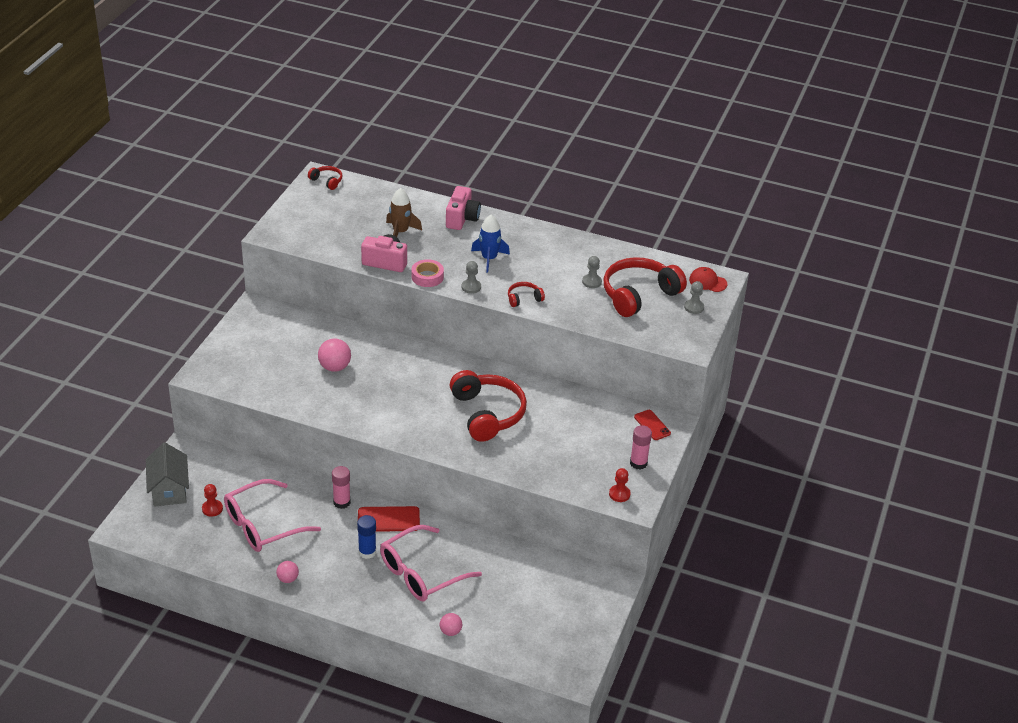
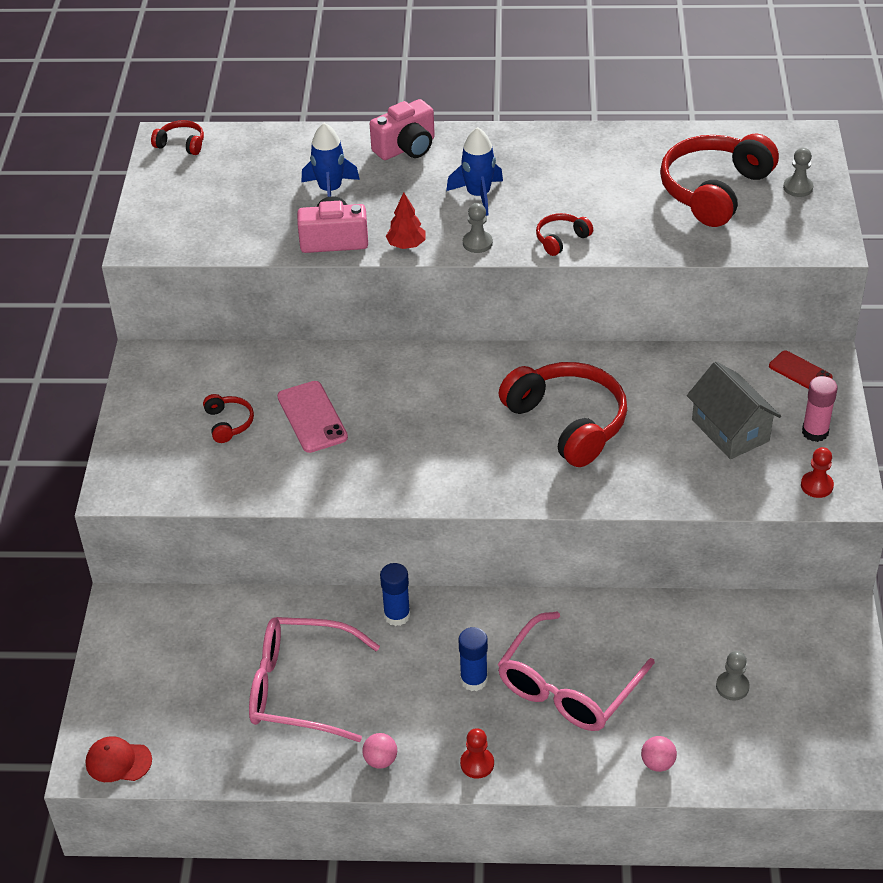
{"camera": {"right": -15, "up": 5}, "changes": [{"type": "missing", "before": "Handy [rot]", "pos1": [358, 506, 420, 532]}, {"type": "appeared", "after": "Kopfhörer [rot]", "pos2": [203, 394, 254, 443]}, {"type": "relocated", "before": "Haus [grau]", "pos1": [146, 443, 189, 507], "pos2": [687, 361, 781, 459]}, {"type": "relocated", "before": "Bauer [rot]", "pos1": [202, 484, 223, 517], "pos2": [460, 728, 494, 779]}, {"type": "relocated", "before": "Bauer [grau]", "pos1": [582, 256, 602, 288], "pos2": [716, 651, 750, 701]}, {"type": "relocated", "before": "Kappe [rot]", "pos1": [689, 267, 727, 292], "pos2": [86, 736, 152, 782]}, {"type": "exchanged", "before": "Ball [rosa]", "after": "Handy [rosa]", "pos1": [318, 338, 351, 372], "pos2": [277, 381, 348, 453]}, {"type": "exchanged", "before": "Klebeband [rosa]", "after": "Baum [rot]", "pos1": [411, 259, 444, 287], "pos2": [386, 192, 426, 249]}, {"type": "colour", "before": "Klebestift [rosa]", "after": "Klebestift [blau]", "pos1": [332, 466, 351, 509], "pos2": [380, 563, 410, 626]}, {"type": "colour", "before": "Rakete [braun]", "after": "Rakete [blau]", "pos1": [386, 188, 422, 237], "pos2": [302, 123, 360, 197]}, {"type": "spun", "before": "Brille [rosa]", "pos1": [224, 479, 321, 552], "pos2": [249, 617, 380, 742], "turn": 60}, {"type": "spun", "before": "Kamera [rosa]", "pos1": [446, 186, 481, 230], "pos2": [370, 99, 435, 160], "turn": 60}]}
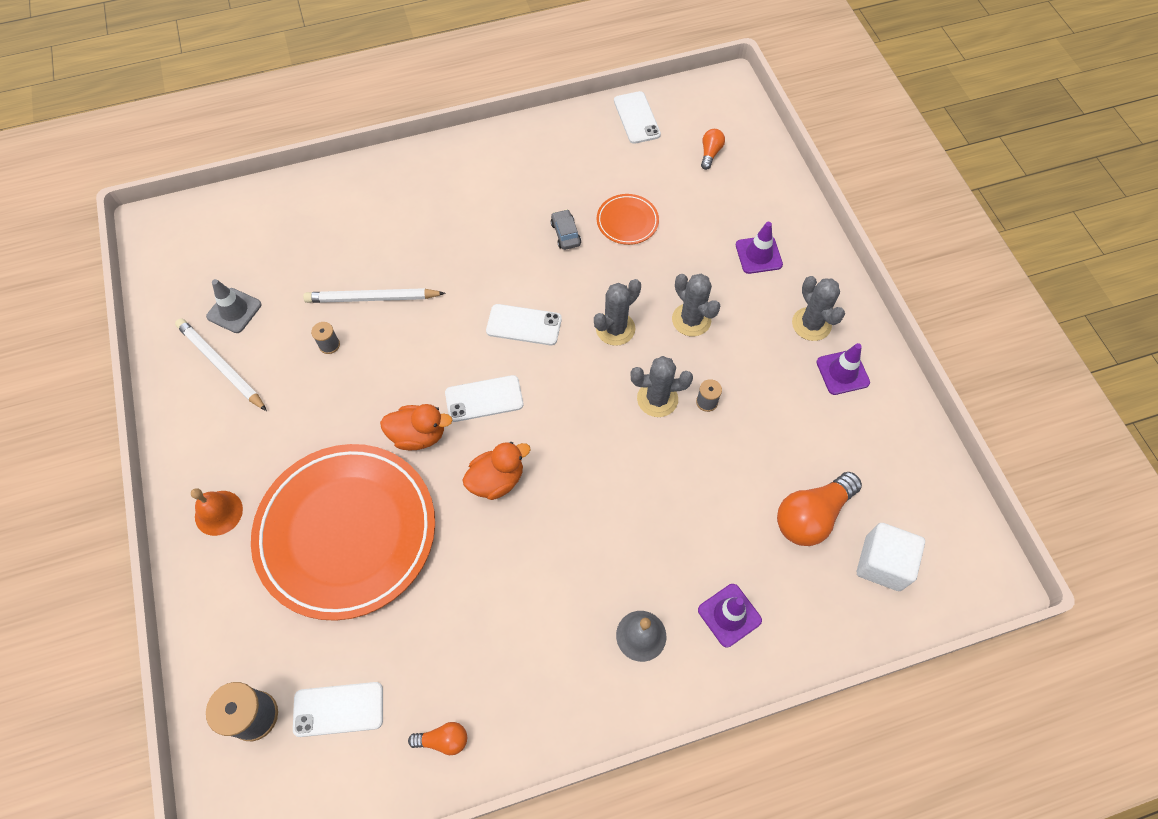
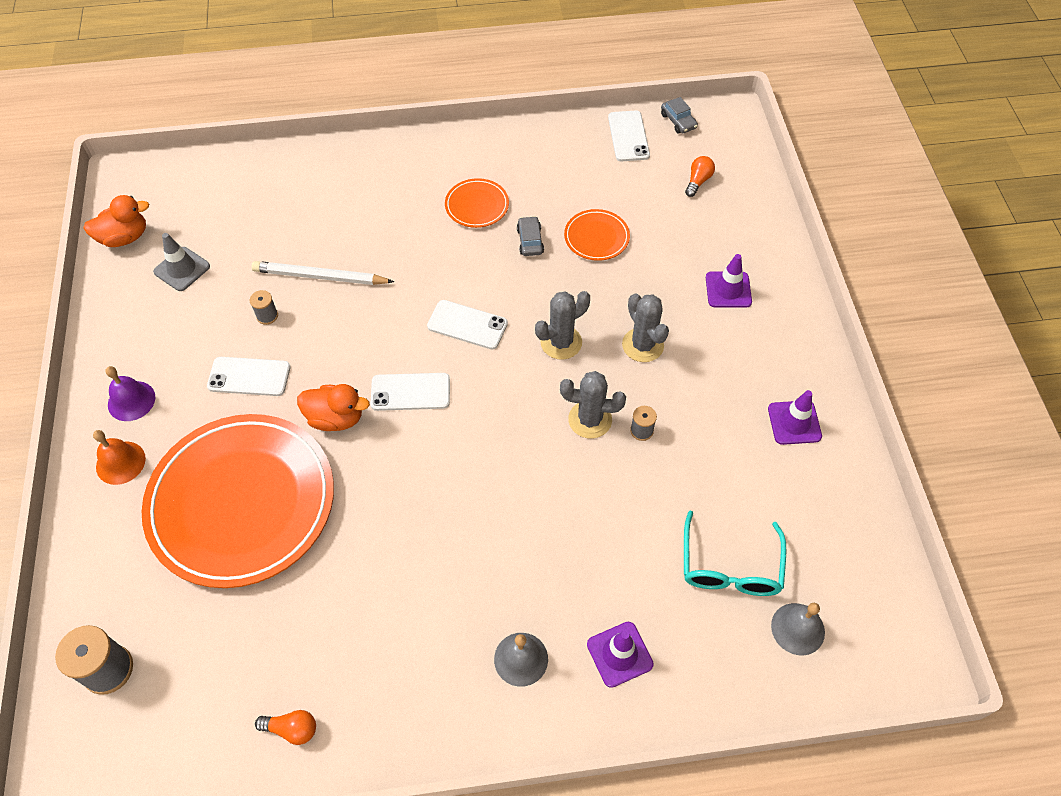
{"camera": {"right": 10, "up": -5}, "changes": [{"type": "missing", "before": "Bleistift [weiß]", "pos1": [175, 318, 267, 411]}, {"type": "missing", "before": "Kaktus [grau]", "pos1": [792, 276, 845, 341]}, {"type": "appeared", "after": "Glocke [lila]", "pos2": [105, 366, 155, 421]}, {"type": "appeared", "after": "Teller [orange]", "pos2": [445, 178, 509, 228]}, {"type": "appeared", "after": "Auto [grau]", "pos2": [661, 97, 698, 134]}, {"type": "relocated", "before": "Handy [weiß]", "pos1": [293, 682, 383, 737], "pos2": [207, 357, 290, 396]}, {"type": "relocated", "before": "Ente [orange]", "pos1": [463, 442, 531, 500], "pos2": [83, 195, 149, 247]}, {"type": "exchanged", "before": "Glühbirne [orange]", "after": "Brille [türkis]", "pos1": [777, 472, 862, 546], "pos2": [684, 511, 786, 596]}, {"type": "exchanged", "before": "Kubus [weiß]", "after": "Glocke [grau]", "pos1": [857, 523, 925, 591], "pos2": [771, 603, 825, 655]}]}
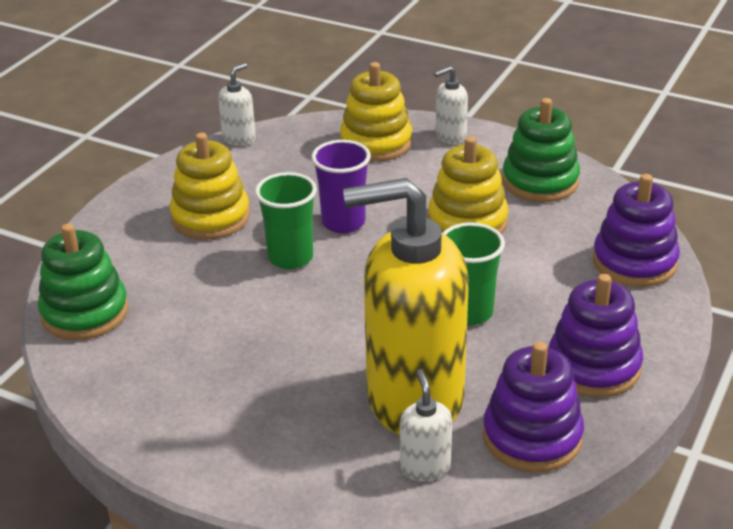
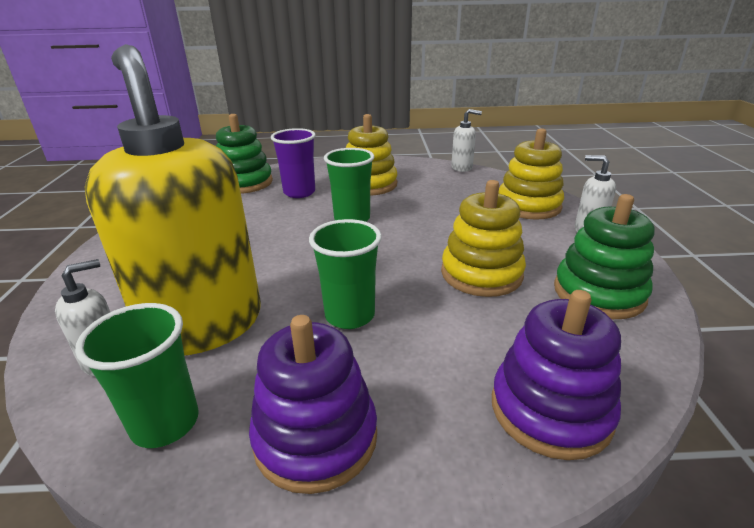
{"camera": {"right": 60, "up": -5}, "changes": [{"type": "relocated", "before": "Becher [lila]", "pos1": [312, 140, 371, 233], "pos2": [271, 128, 316, 198]}, {"type": "exchanged", "before": "Stapelspielzeug [lila]", "after": "Becher [grün]", "pos1": [483, 342, 584, 473], "pos2": [75, 303, 199, 448]}]}
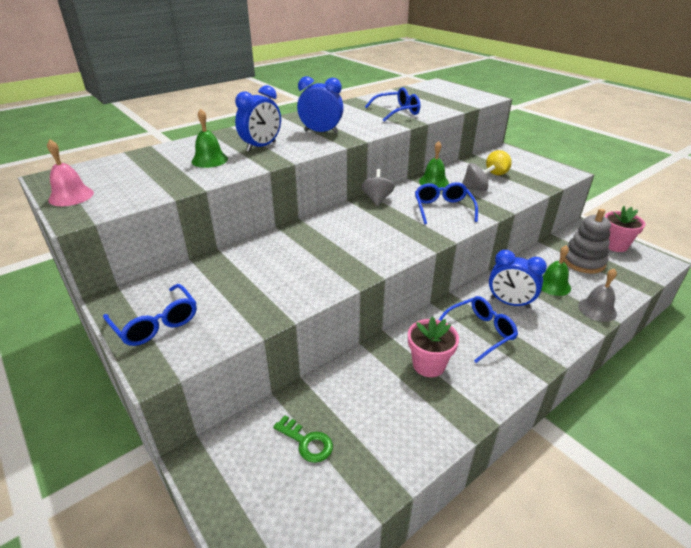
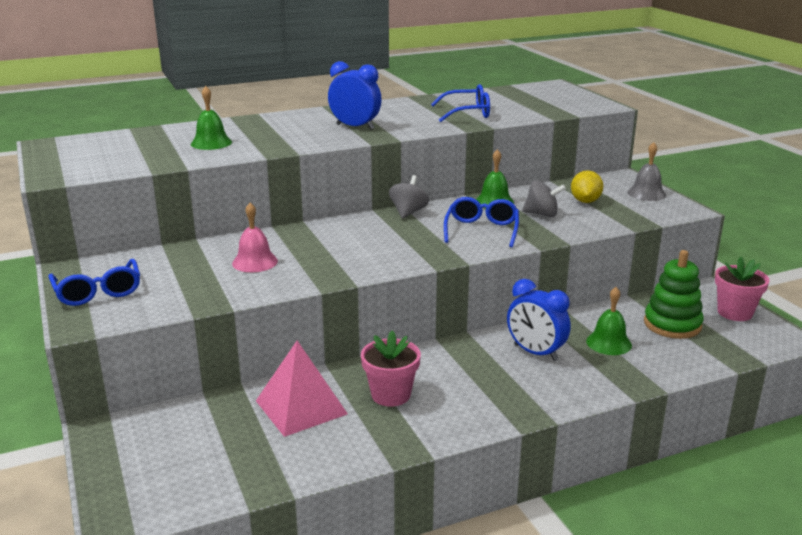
{"camera": {"right": 15, "up": -10}, "changes": [{"type": "missing", "before": "Wecker [blau]", "pos1": [235, 85, 281, 152]}, {"type": "missing", "before": "Schlüssel [grün]", "pos1": [273, 415, 333, 463]}, {"type": "missing", "before": "Brille [blau]", "pos1": [439, 296, 518, 363]}, {"type": "appeared", "after": "Pyramide [rosa]", "pos2": [256, 341, 348, 437]}, {"type": "relocated", "before": "Glocke [rosa]", "pos1": [47, 140, 94, 206], "pos2": [232, 203, 278, 272]}, {"type": "relocated", "before": "Glocke [grau]", "pos1": [578, 268, 617, 322], "pos2": [627, 142, 666, 201]}, {"type": "colour", "before": "Stapelspielzeug [grau]", "after": "Stapelspielzeug [grün]", "pos1": [563, 209, 611, 274], "pos2": [644, 250, 704, 339]}]}
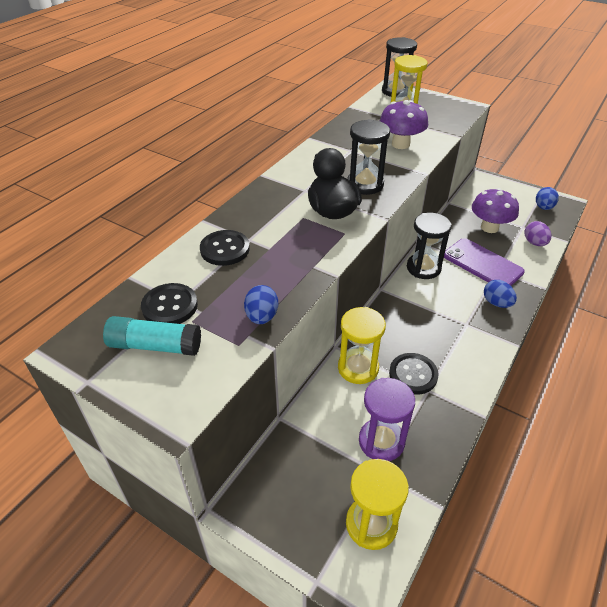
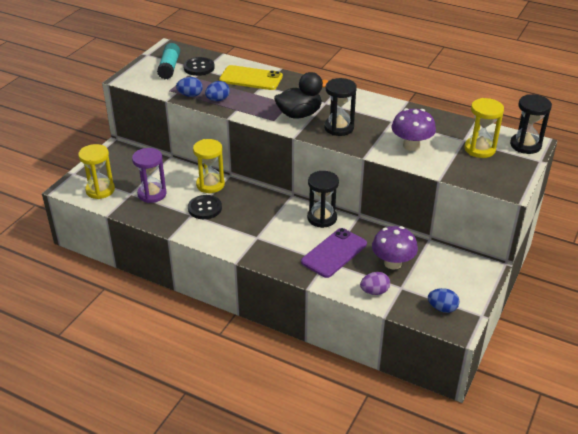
{"camera": {"right": 85, "up": -5}, "changes": [{"type": "relocated", "before": "Ei [blau]", "pos1": [484, 280, 517, 308], "pos2": [205, 81, 230, 101]}, {"type": "exchanged", "before": "Knopf [schwarz]", "after": "Handy [gelb]", "pos1": [200, 230, 250, 266], "pos2": [219, 65, 283, 90]}]}
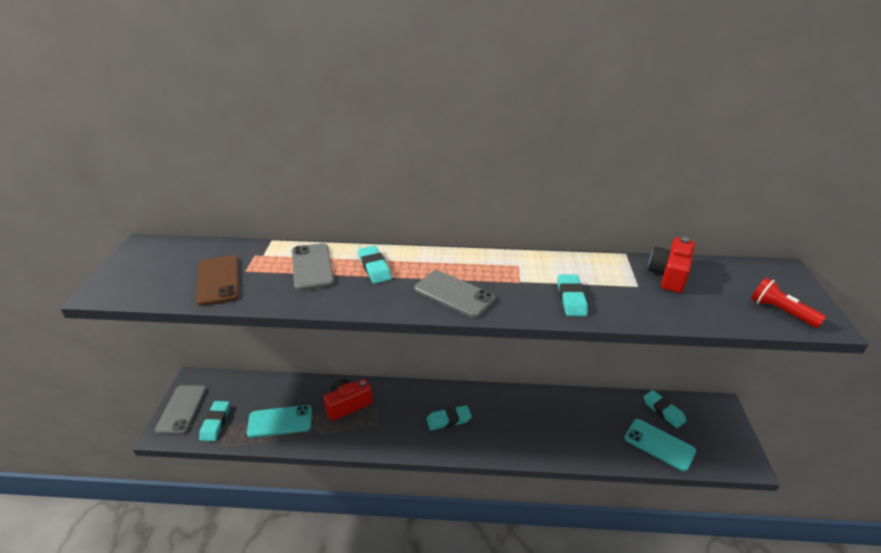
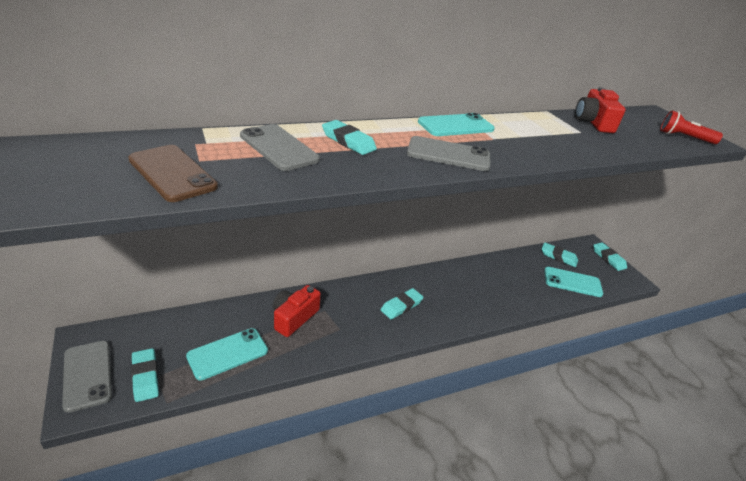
{"camera": {"right": -30, "up": 0}, "changes": [{"type": "appeared", "after": "Handy [türkis]", "pos2": [418, 113, 495, 136]}, {"type": "relocated", "before": "Radiergummi [türkis]", "pos1": [558, 274, 588, 316], "pos2": [593, 242, 627, 271]}]}
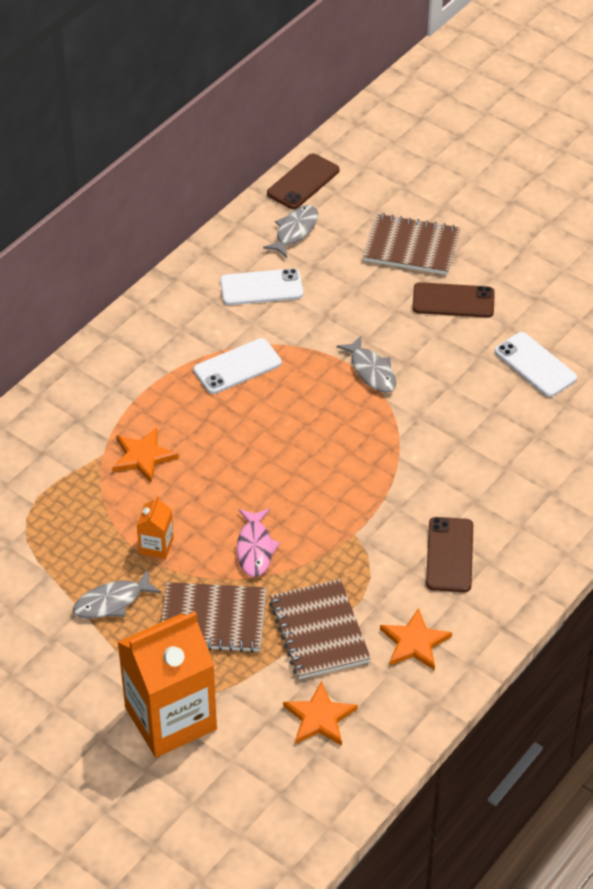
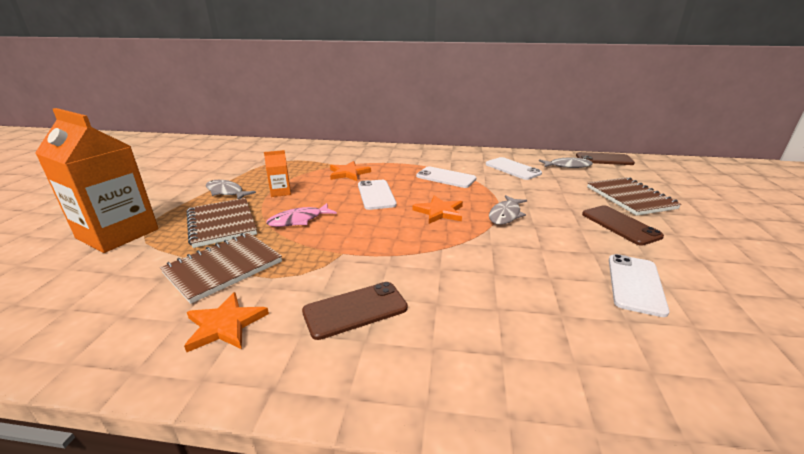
{"camera": {"right": 60, "up": -20}, "changes": [{"type": "appeared", "after": "Handy [weiß]", "pos2": [358, 180, 397, 210]}, {"type": "relocated", "before": "Stern [orange]", "pos1": [283, 681, 358, 746], "pos2": [412, 195, 463, 224]}]}
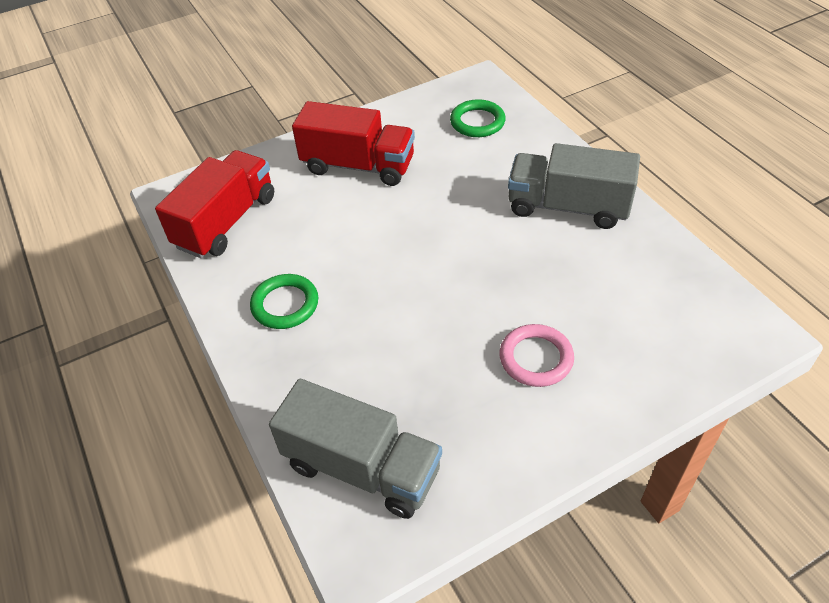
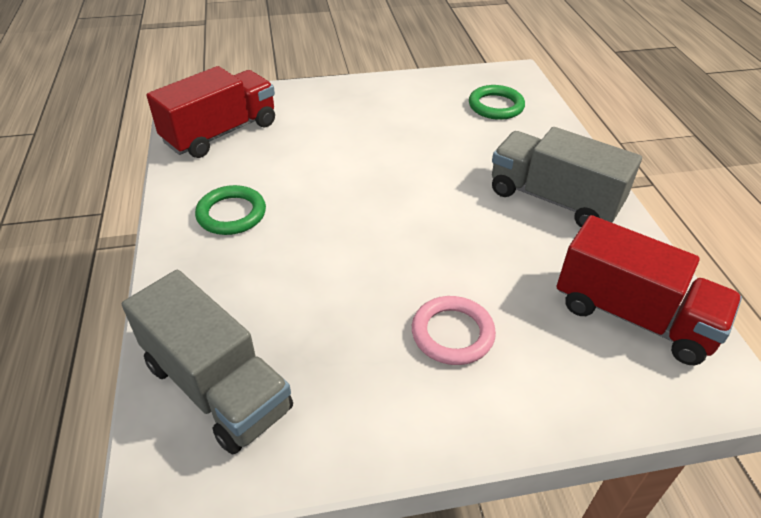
{"camera": {"right": 15, "up": -5}, "changes": [{"type": "relocated", "before": "Lastwagen [rot]", "pos1": [292, 101, 415, 186], "pos2": [557, 215, 742, 365]}]}
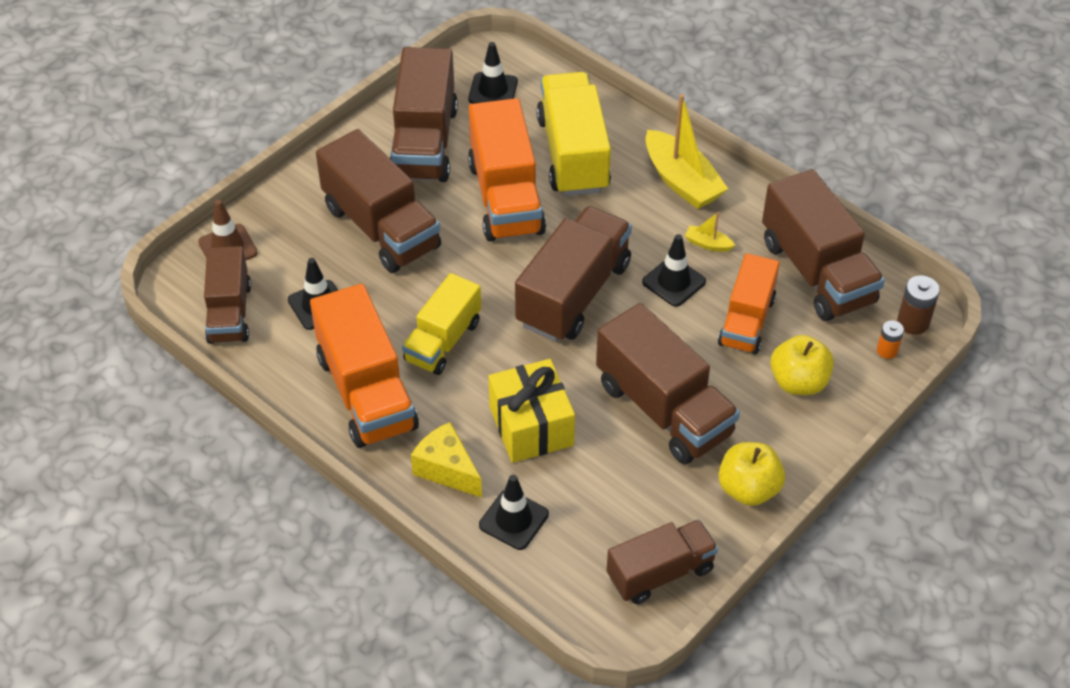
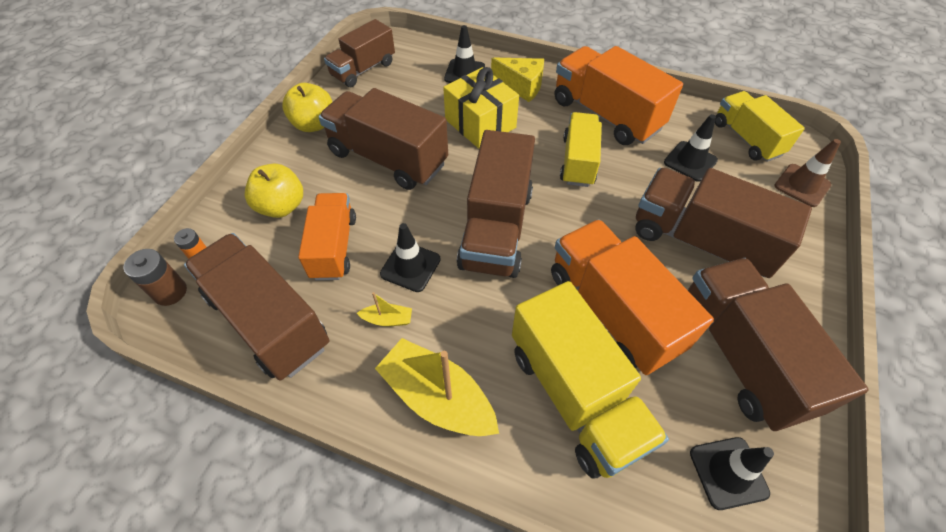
{"camera": {"right": 160, "up": 5}, "changes": [{"type": "colour", "before": "Lastwagen [braun]", "after": "Lastwagen [gelb]", "pos1": [204, 246, 251, 344], "pos2": [715, 91, 805, 162]}]}
